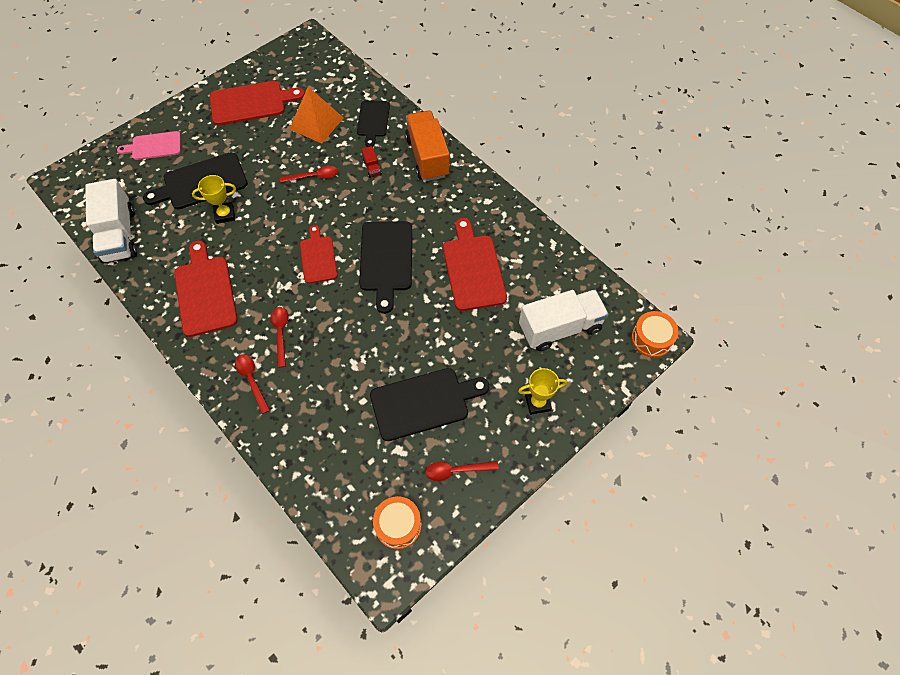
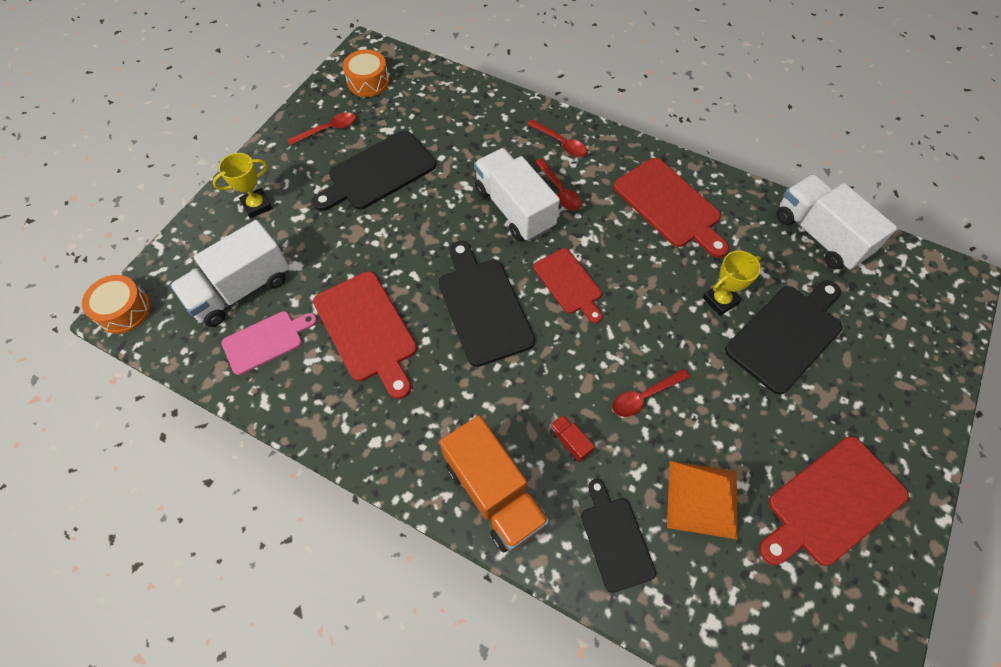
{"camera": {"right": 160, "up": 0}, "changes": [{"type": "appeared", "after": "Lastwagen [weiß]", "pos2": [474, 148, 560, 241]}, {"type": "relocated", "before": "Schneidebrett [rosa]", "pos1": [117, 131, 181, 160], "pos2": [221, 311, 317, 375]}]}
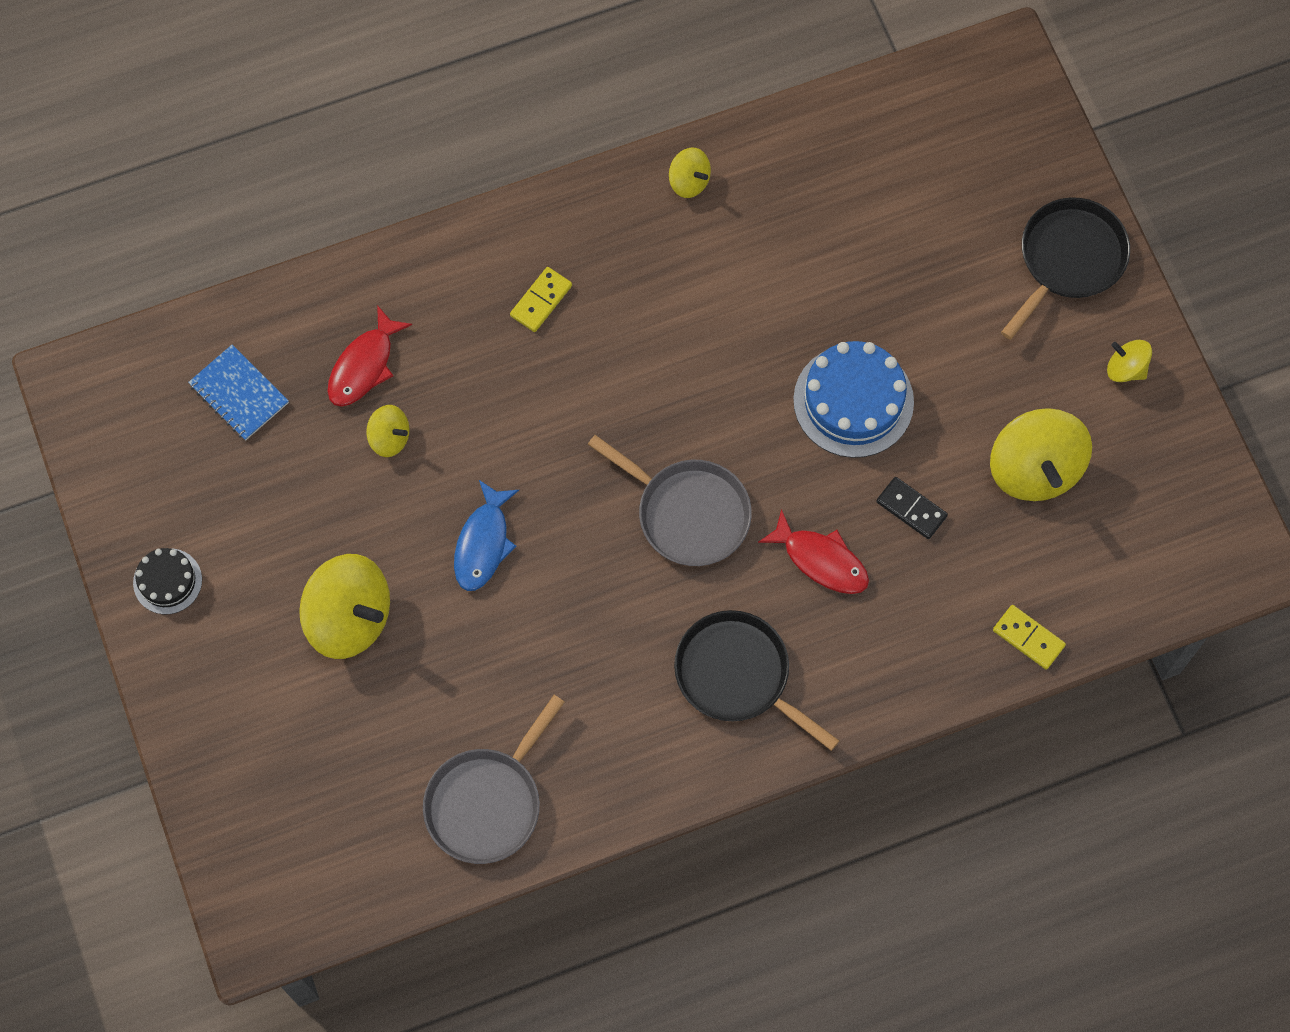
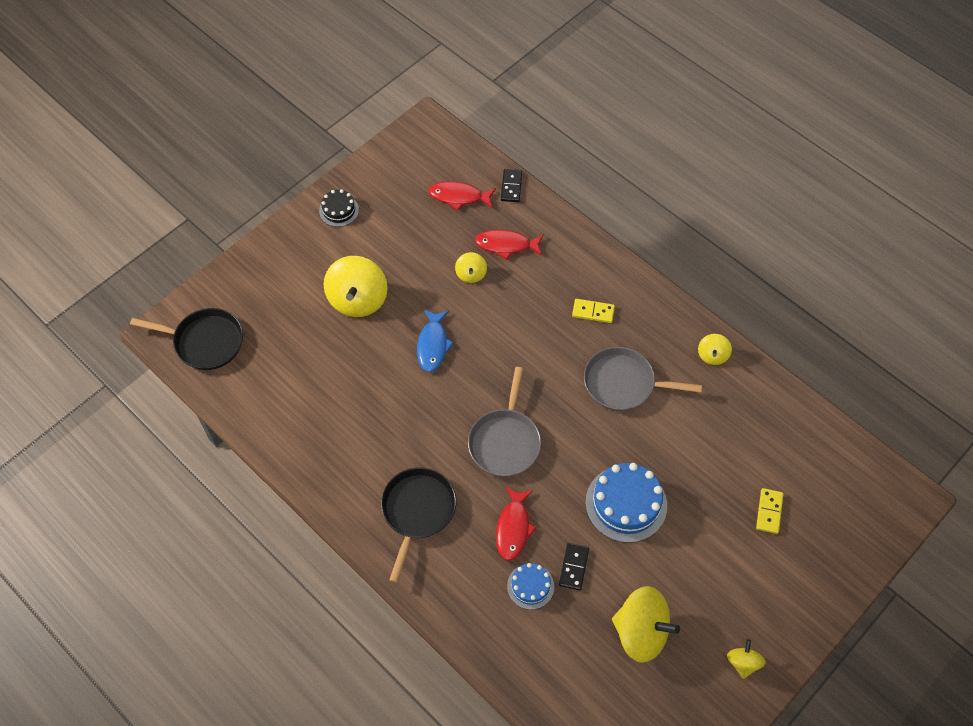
{"camera": {"right": 65, "up": -10}, "changes": [{"type": "appeared", "after": "Dominostein [schwarz]", "pos2": [501, 169, 522, 202]}, {"type": "appeared", "after": "Kuchen [blau]", "pos2": [507, 563, 554, 610]}, {"type": "relocated", "before": "Pfanne [grau]", "pos1": [423, 695, 565, 864], "pos2": [584, 347, 702, 411]}, {"type": "relocated", "before": "Dominostein [gelb]", "pos1": [993, 605, 1066, 669], "pos2": [756, 488, 784, 534]}, {"type": "relocated", "before": "Pfanne [schwarz]", "pos1": [1001, 197, 1130, 340], "pos2": [130, 308, 243, 370]}, {"type": "exchanged", "before": "Notizbuch [blau]", "after": "Fisch [rot]", "pos1": [188, 345, 289, 440], "pos2": [428, 181, 496, 210]}, {"type": "spun", "before": "Fisch [blau]", "pos1": [454, 480, 519, 591], "pos2": [417, 309, 454, 372], "turn": -75}, {"type": "spun", "before": "Kreisel [gelb]", "pos1": [990, 408, 1092, 501], "pos2": [612, 586, 680, 663], "turn": -120}]}
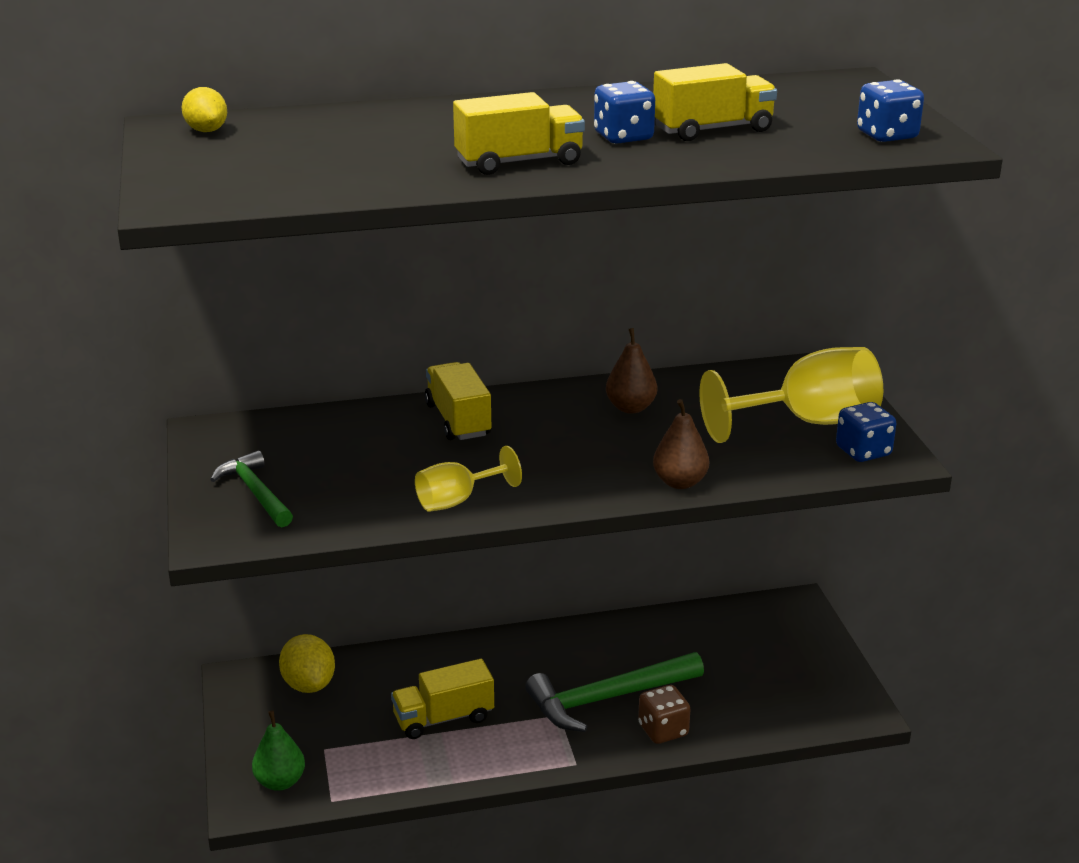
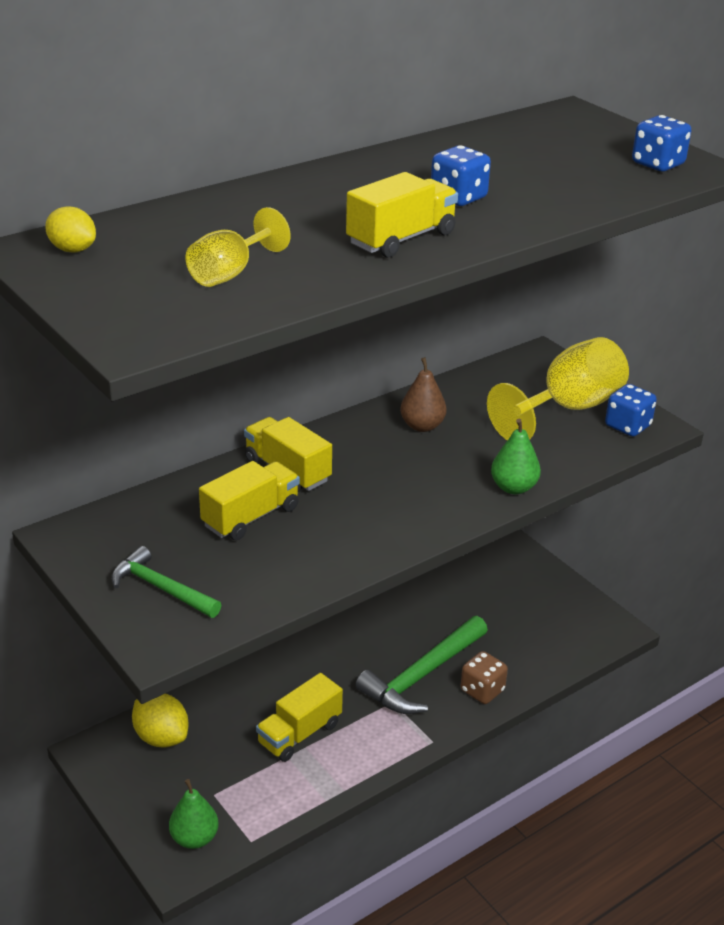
{"camera": {"right": -25, "up": 5}, "changes": [{"type": "relocated", "before": "Kelch [gelb]", "pos1": [415, 446, 522, 512], "pos2": [185, 207, 291, 287]}, {"type": "relocated", "before": "Lastwagen [gelb]", "pos1": [653, 63, 777, 141], "pos2": [199, 461, 300, 540]}, {"type": "colour", "before": "Birne [braun]", "after": "Birne [grün]", "pos1": [653, 399, 709, 489], "pos2": [491, 419, 541, 494]}]}
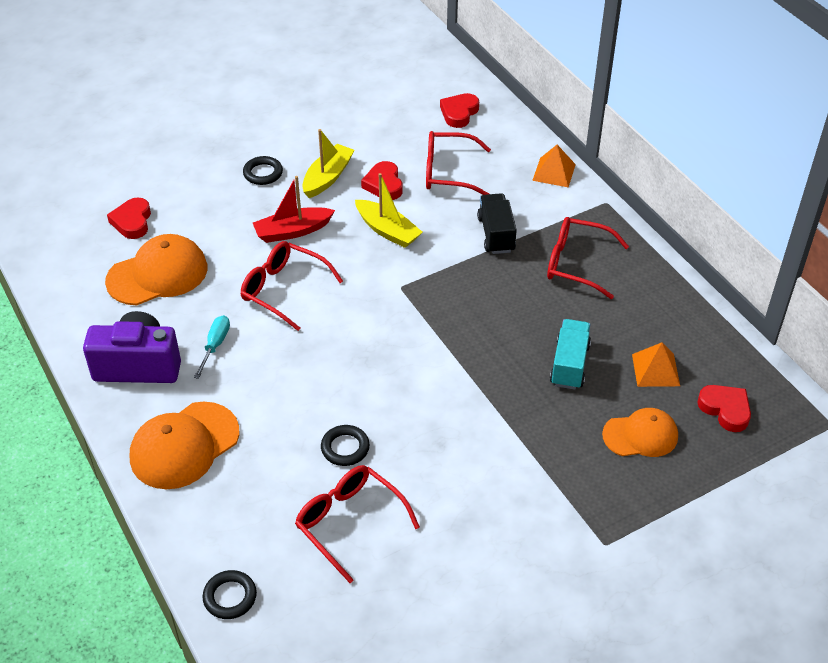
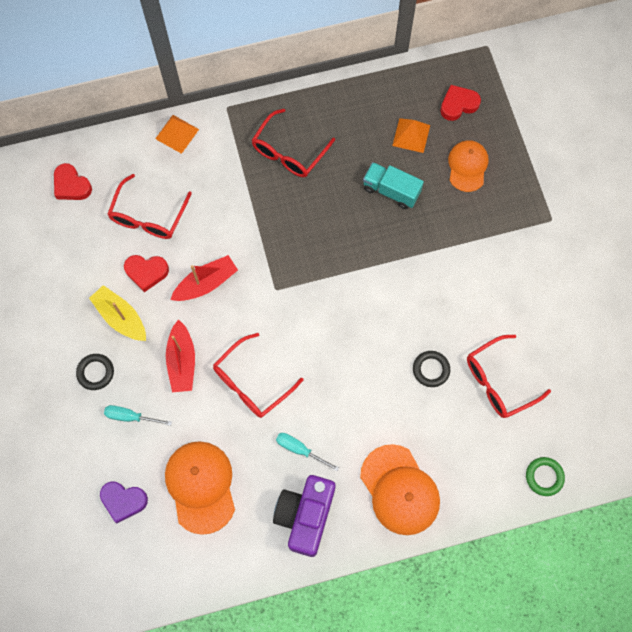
{"camera": {"right": -75, "up": 25}, "changes": [{"type": "missing", "before": "Lastwagen [schwarz]", "pos1": [477, 193, 517, 254]}, {"type": "appeared", "after": "Schraubenzieher [türkis]", "pos2": [104, 405, 172, 426]}, {"type": "colour", "before": "Herz [rot]", "after": "Herz [lila]", "pos1": [107, 197, 151, 239], "pos2": [100, 482, 148, 523]}, {"type": "colour", "before": "Ring [schwarz]", "after": "Ring [grün]", "pos1": [202, 570, 257, 619], "pos2": [526, 457, 565, 496]}, {"type": "colour", "before": "Boot [gelb]", "after": "Boot [rot]", "pos1": [355, 173, 422, 248], "pos2": [170, 255, 238, 301]}]}
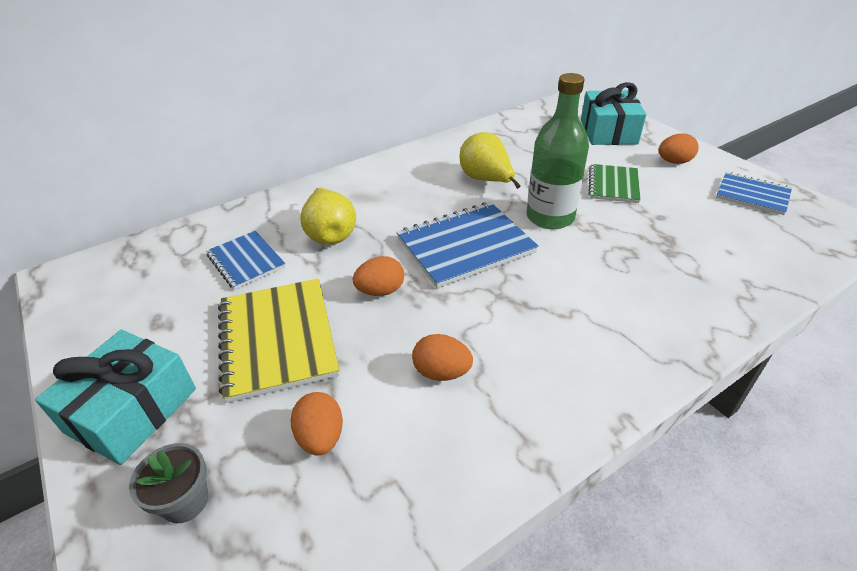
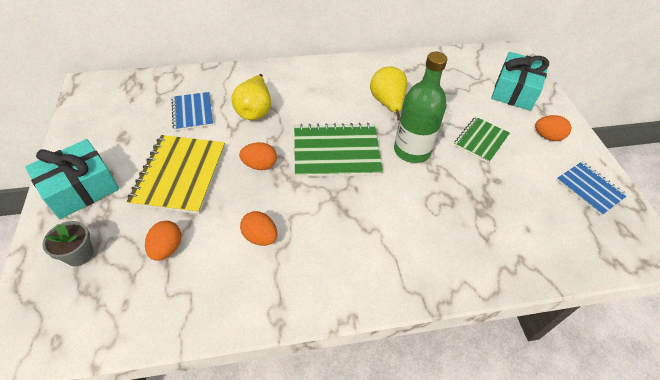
{"camera": {"right": 20, "up": 10}, "changes": [{"type": "colour", "before": "Notizbuch [blau]", "after": "Notizbuch [grün]", "pos1": [397, 202, 539, 288], "pos2": [294, 123, 383, 177]}]}
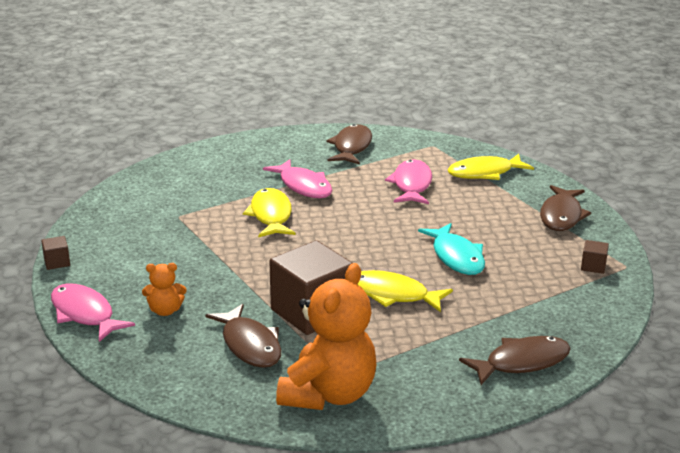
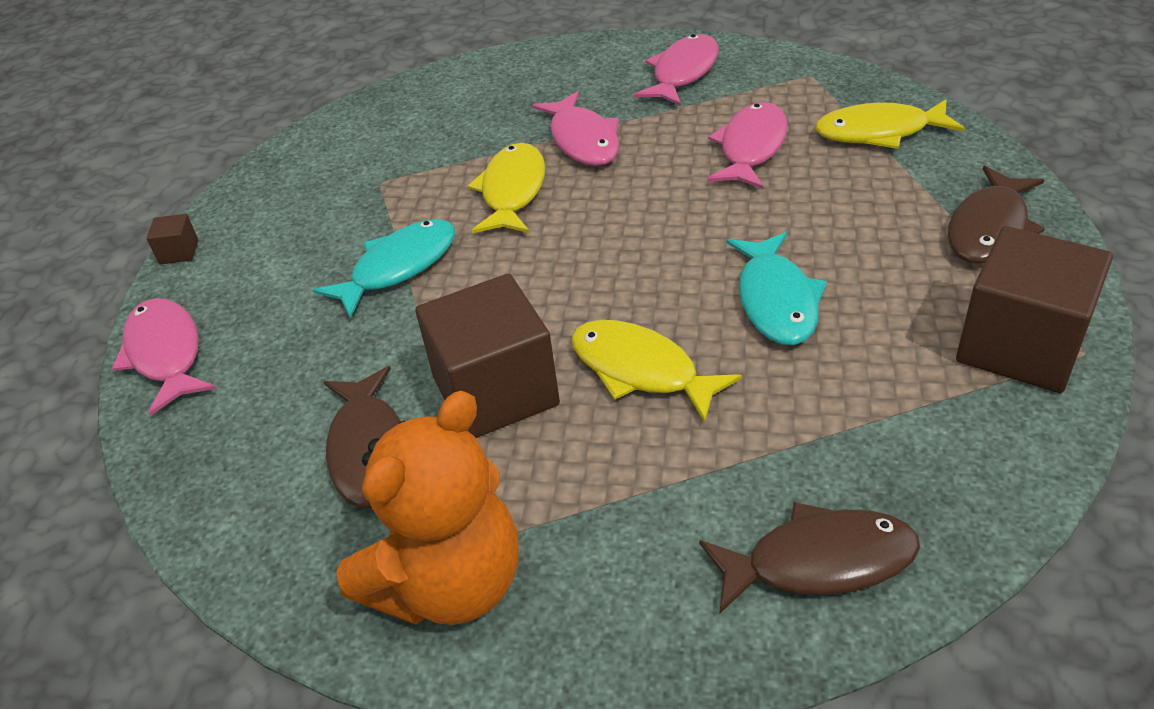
{"camera": {"right": 20, "up": 15}, "changes": [{"type": "missing", "before": "Teddybär [orange]", "pos1": [142, 263, 187, 316]}, {"type": "appeared", "after": "Fisch [türkis]", "pos2": [313, 219, 455, 319]}, {"type": "colour", "before": "Fisch [braun]", "after": "Fisch [rosa]", "pos1": [327, 124, 372, 164], "pos2": [634, 34, 719, 106]}, {"type": "size", "before": "Kubus [braun]", "pos1": [581, 240, 609, 274], "pos2": [956, 226, 1113, 393], "scale": 2.44}]}
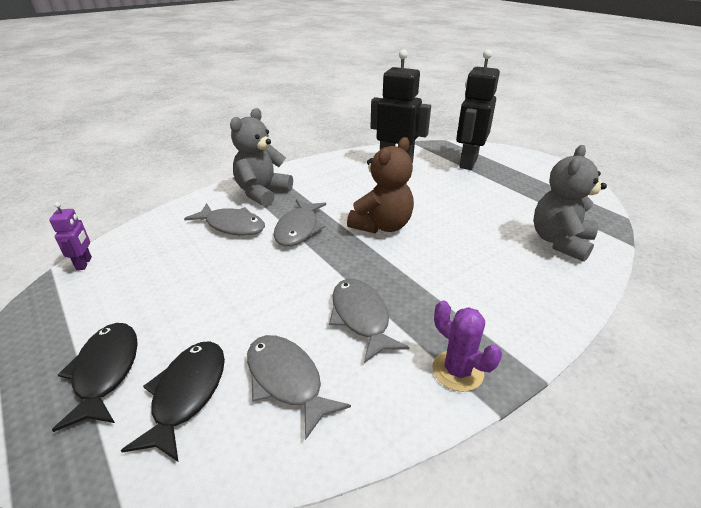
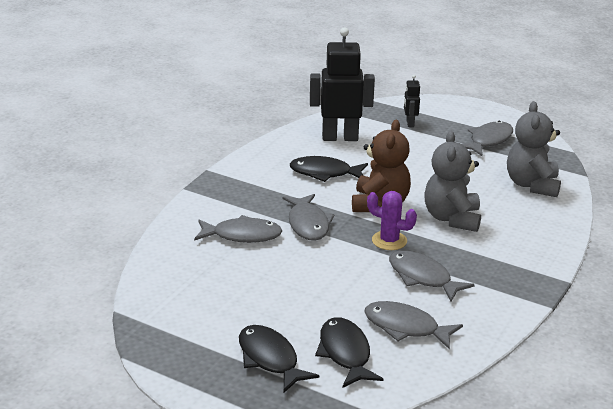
{"camera": {"right": -25, "up": -5}, "changes": [{"type": "missing", "before": "Roboter [lila]", "pos1": [49, 202, 92, 270]}, {"type": "appeared", "after": "Fisch [schwarz]", "pos2": [290, 156, 368, 182]}, {"type": "appeared", "after": "Fisch [grau]", "pos2": [462, 121, 513, 156]}, {"type": "relocated", "before": "Teddybär [grau]", "pos1": [230, 108, 293, 207], "pos2": [424, 131, 481, 232]}, {"type": "relocated", "before": "Kaktus [lila]", "pos1": [433, 301, 502, 392], "pos2": [367, 191, 417, 250]}, {"type": "size", "before": "Roboter [schwarz]", "pos1": [456, 49, 500, 170], "pos2": [404, 75, 420, 127], "scale": 0.47}]}
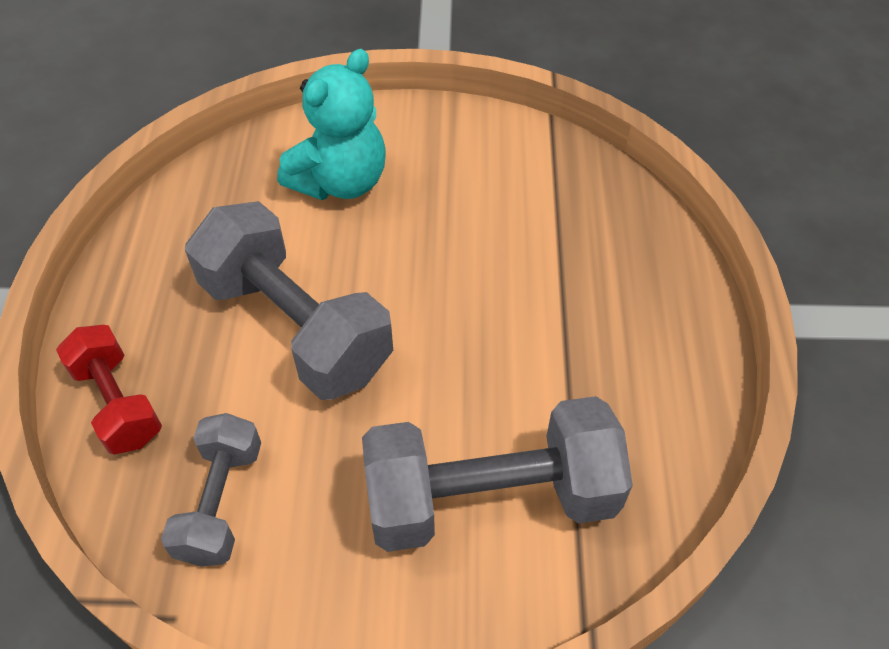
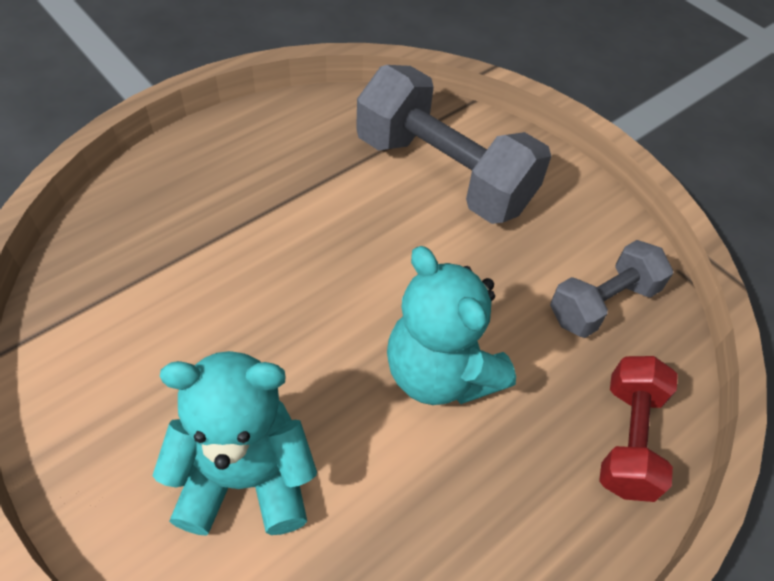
{"camera": {"right": -135, "up": 0}, "changes": [{"type": "exchanged", "before": "Hantel [grau]", "after": "Teddybär [türkis]", "pos1": [185, 201, 393, 400], "pos2": [387, 246, 516, 405]}]}
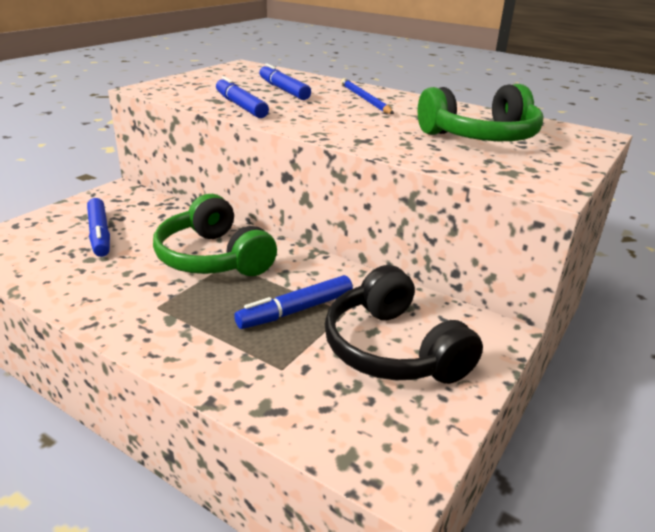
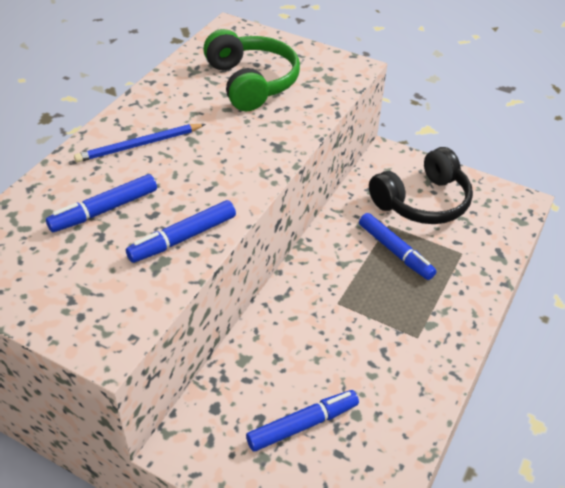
{"camera": {"right": -95, "up": 15}, "changes": [{"type": "missing", "before": "Kopfhörer [grün]", "pos1": [153, 194, 277, 276]}]}
